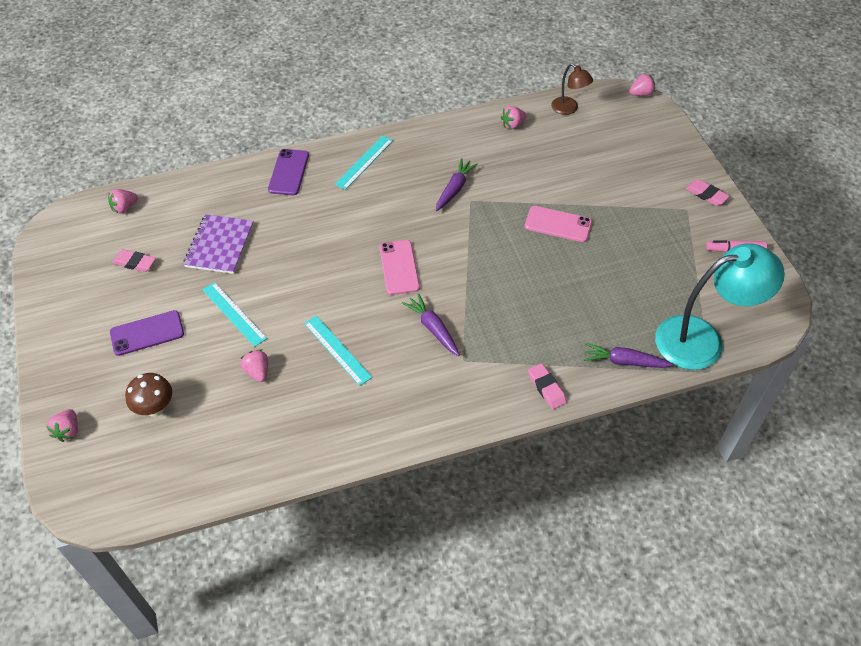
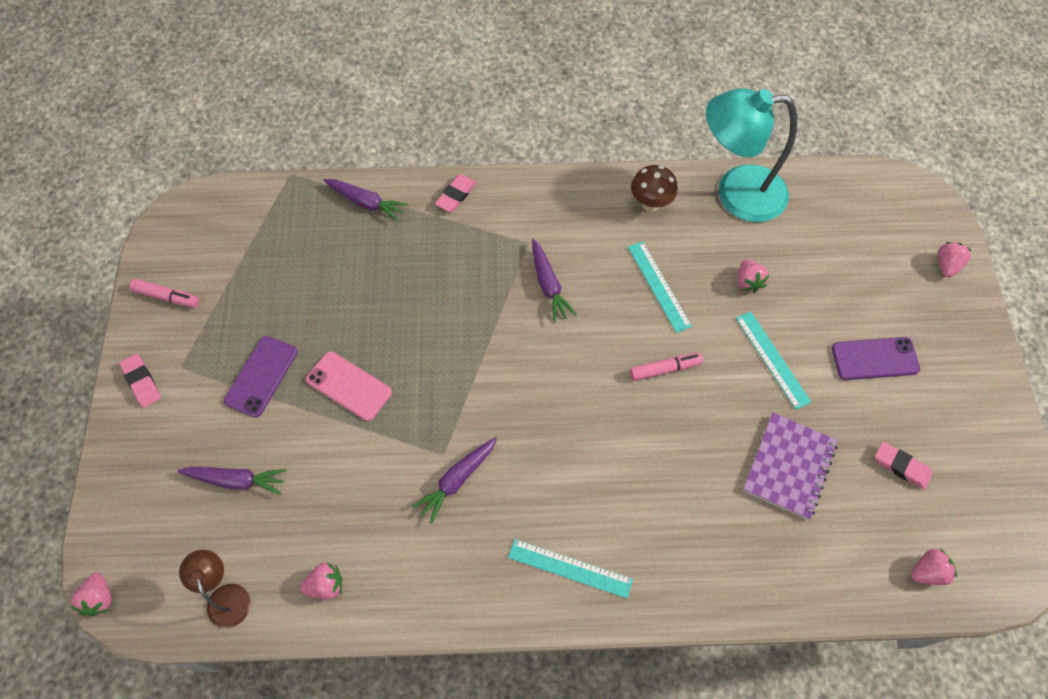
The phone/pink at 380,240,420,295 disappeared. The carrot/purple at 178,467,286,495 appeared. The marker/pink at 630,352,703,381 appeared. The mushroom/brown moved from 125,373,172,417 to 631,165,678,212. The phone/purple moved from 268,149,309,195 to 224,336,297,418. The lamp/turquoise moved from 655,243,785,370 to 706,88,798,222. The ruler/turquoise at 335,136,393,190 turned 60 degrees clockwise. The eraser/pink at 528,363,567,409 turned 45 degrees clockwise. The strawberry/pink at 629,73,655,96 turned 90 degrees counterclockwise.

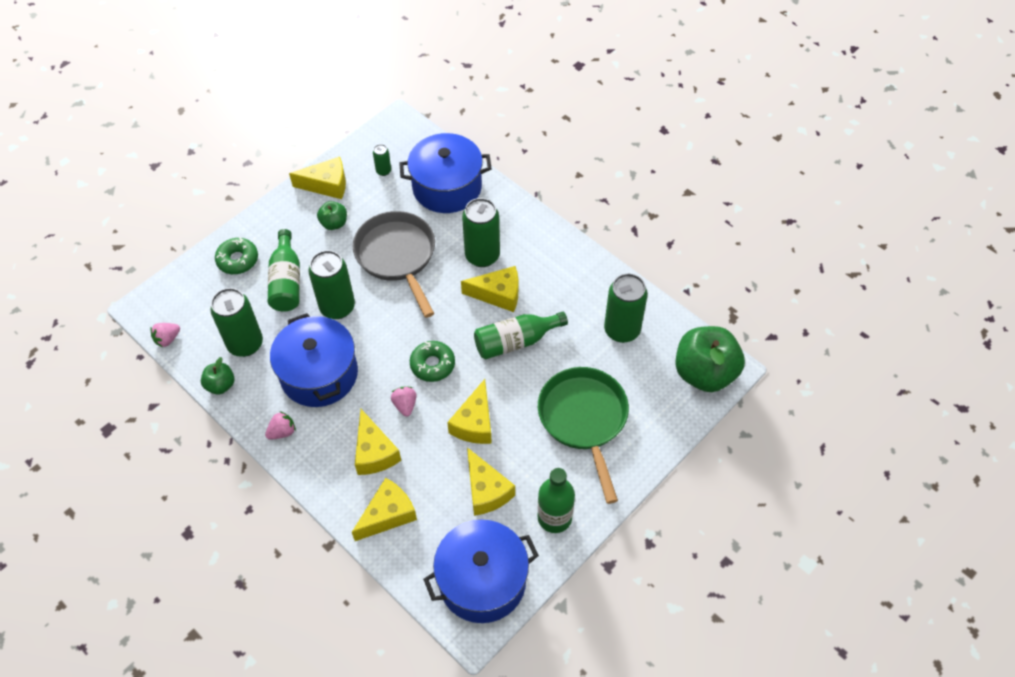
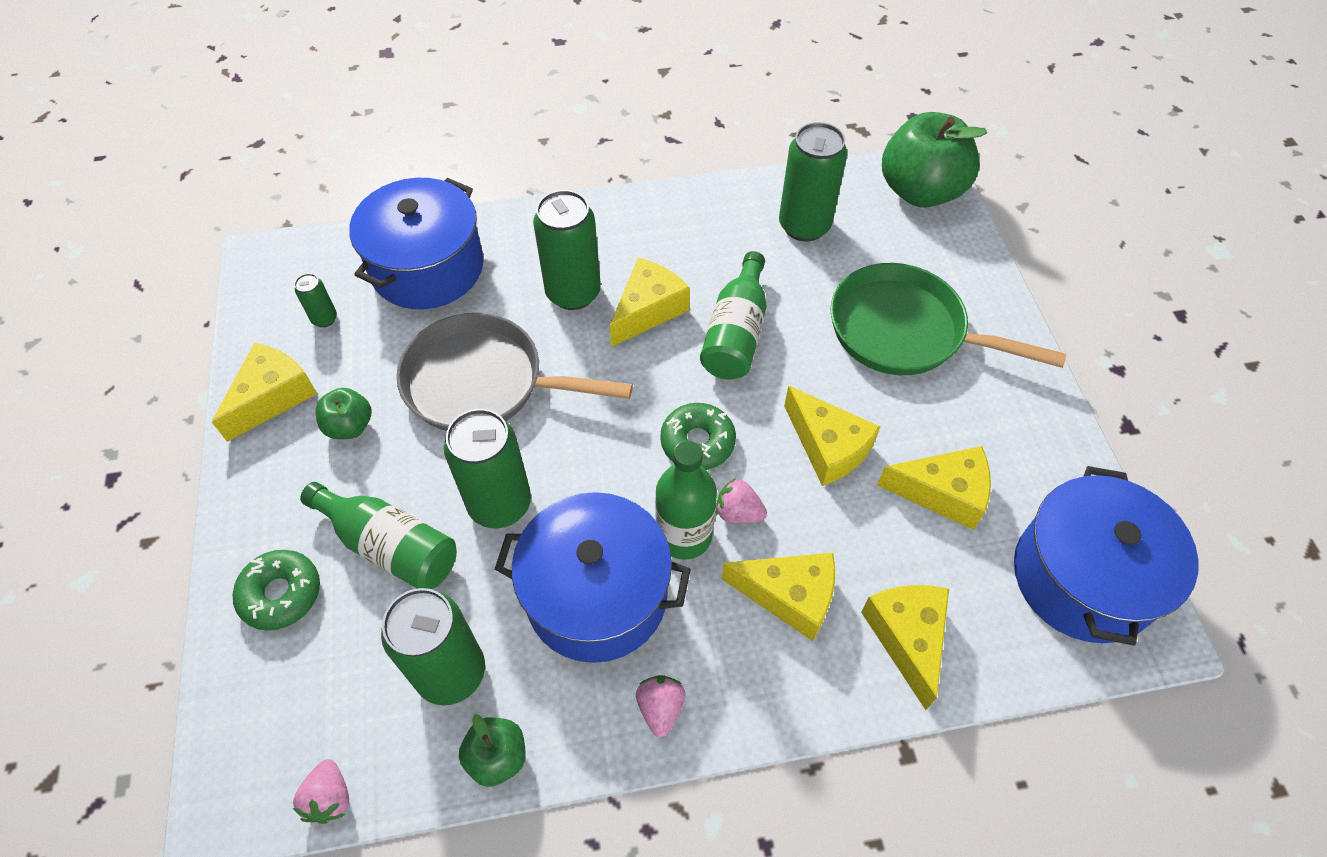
The bottle/green moved from 538,468,575,533 to 655,440,717,560.

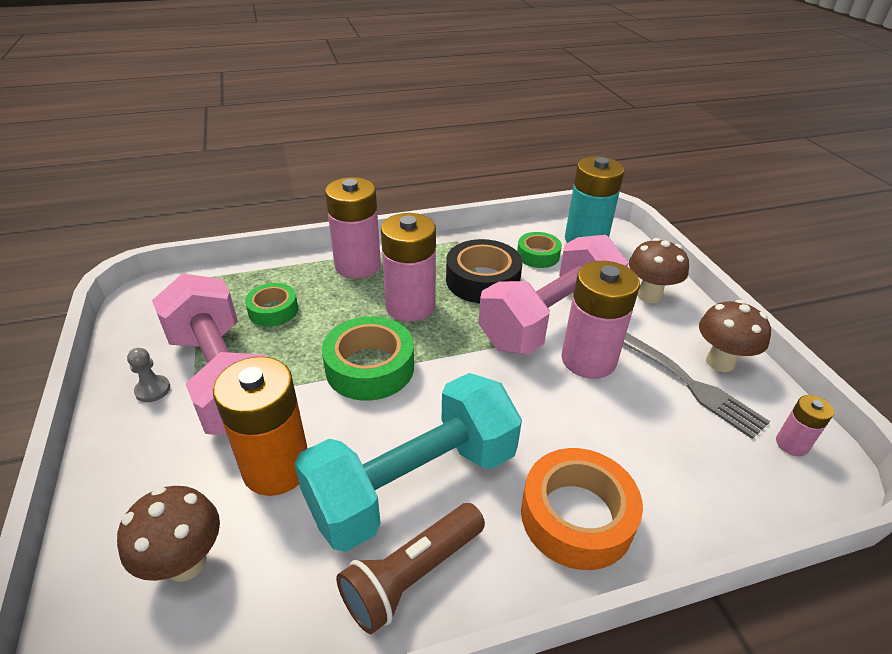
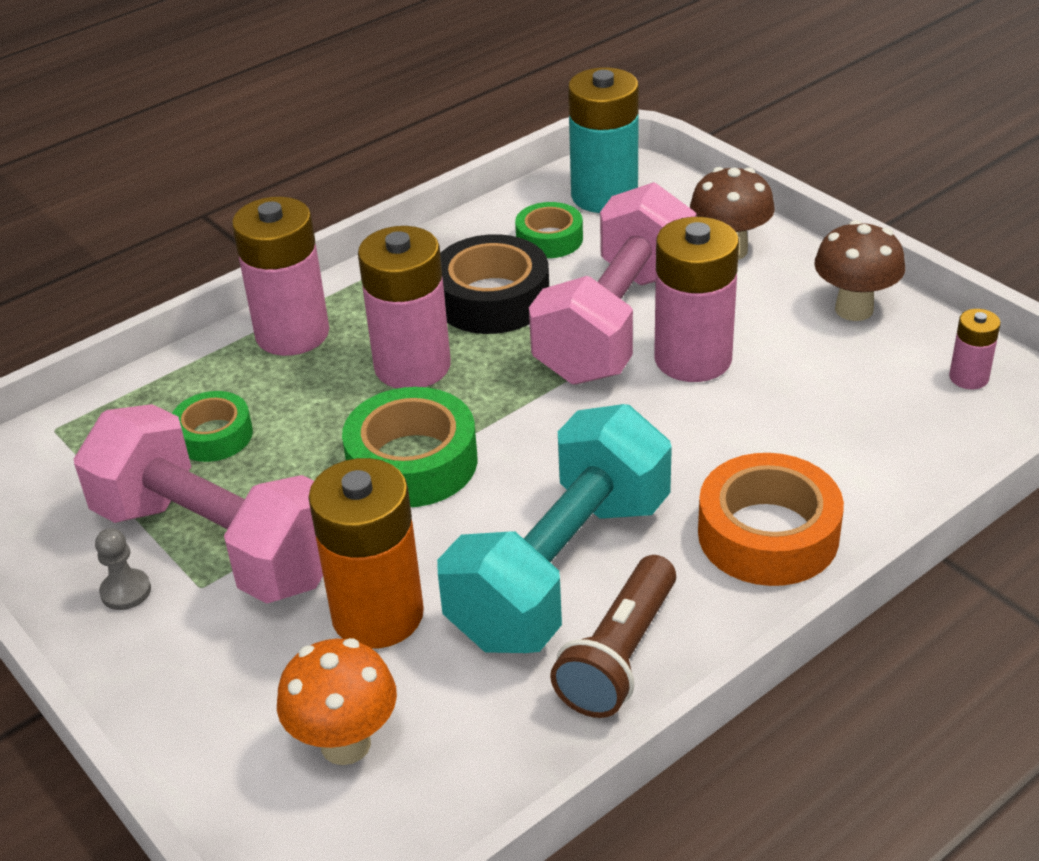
The fork/grey at 623,332,770,439 disappeared. The mushroom/brown at 117,486,220,582 became the mushroom/orange at 277,638,397,765.

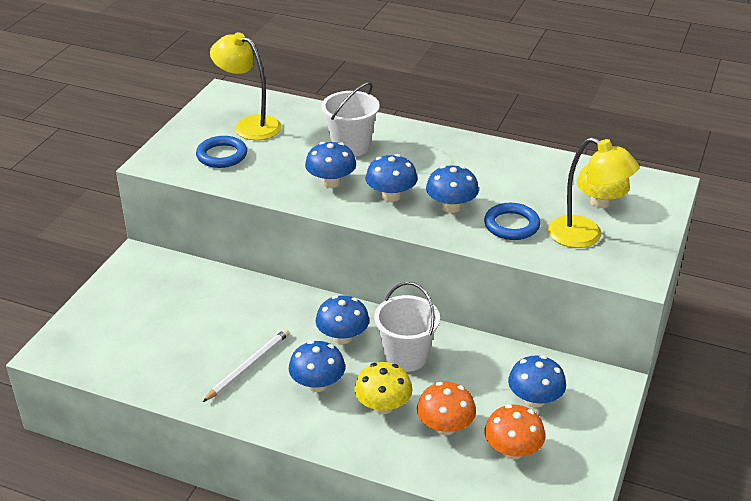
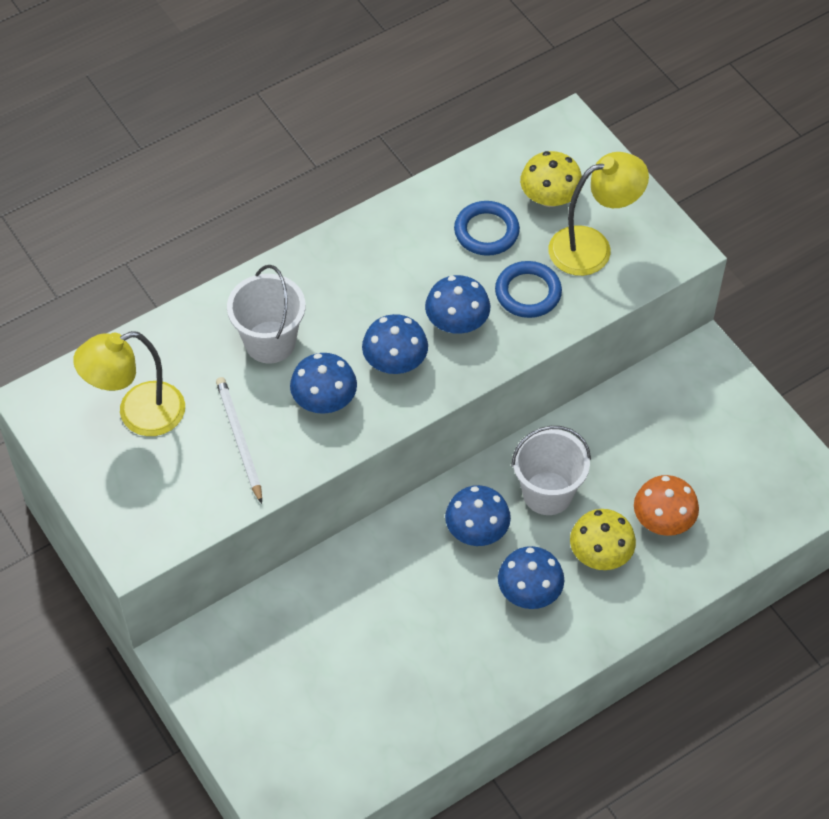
The mushroom/orange at 485,404,545,459 disappeared. The mushroom/blue at 508,355,566,408 disappeared. The ring/blue moved from 196,136,247,168 to 454,201,520,256. The pencil/white moved from 203,329,290,402 to 216,377,262,504.

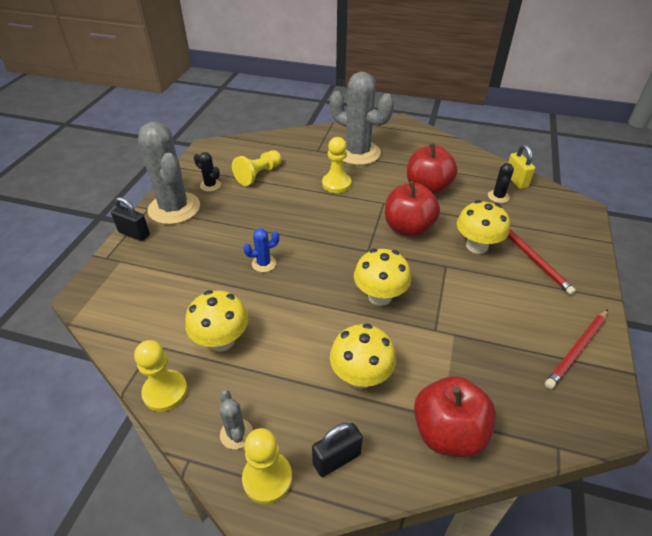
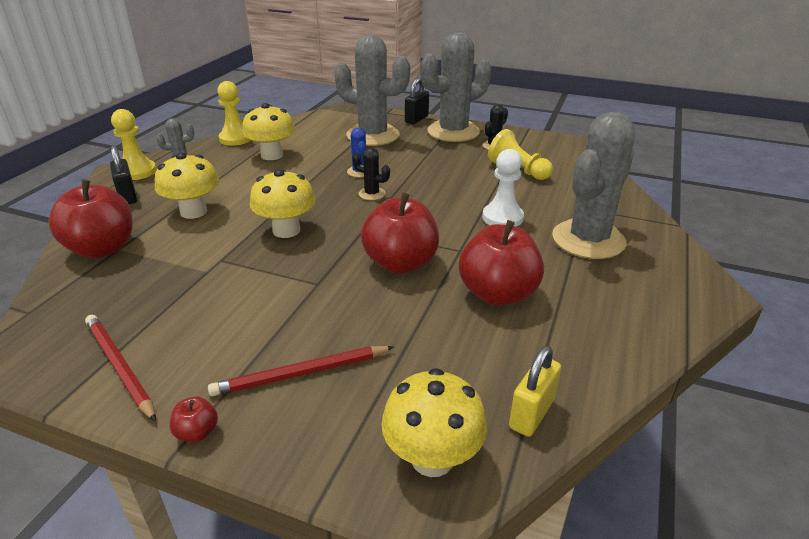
The apple/red at 170,397,218,442 appeared. The cactus/grey at 334,35,410,146 appeared. The mushroom/yellow moved from 457,200,510,254 to 381,368,487,477. The cactus/black moved from 488,163,514,203 to 352,148,390,200. The pawn/yellow at 322,137,351,193 became the pawn/white at 482,149,524,227. The padlock/yellow at 508,145,535,189 turned 45 degrees counterclockwise.

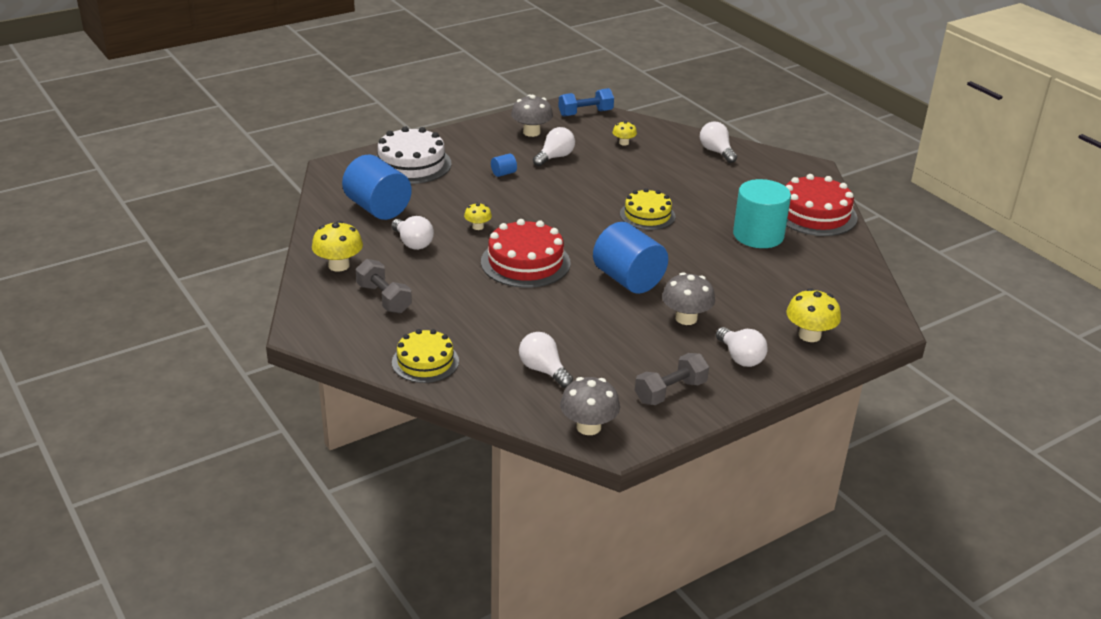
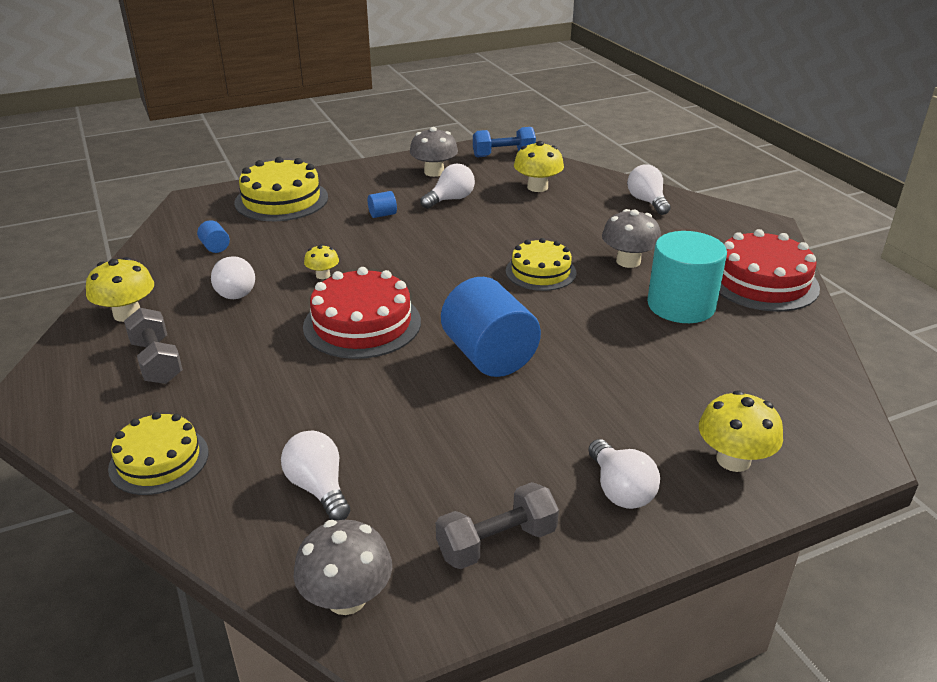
The mushroom/grey moved from 662,272,715,325 to 602,209,661,268. The cake/white at 376,127,452,184 became the cake/yellow at 234,157,328,221. The cylinder/blue at 342,155,412,220 changed to 0.41 times the size. The mushroom/yellow at 613,121,637,146 changed to 1.72 times the size.

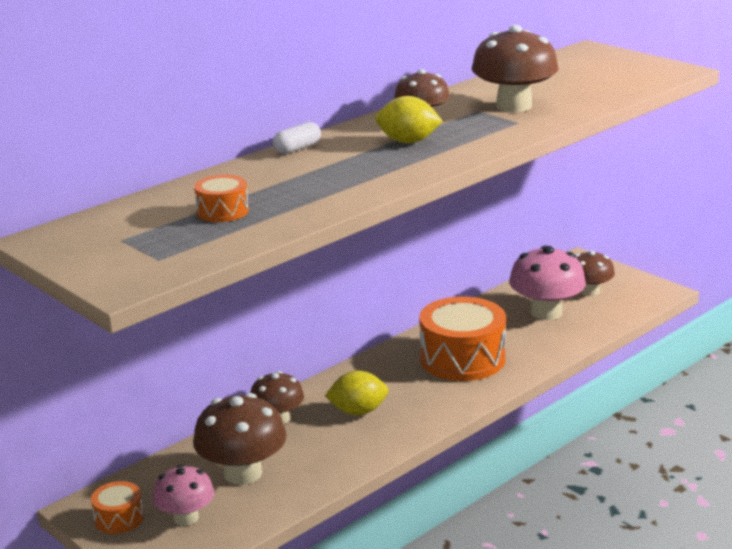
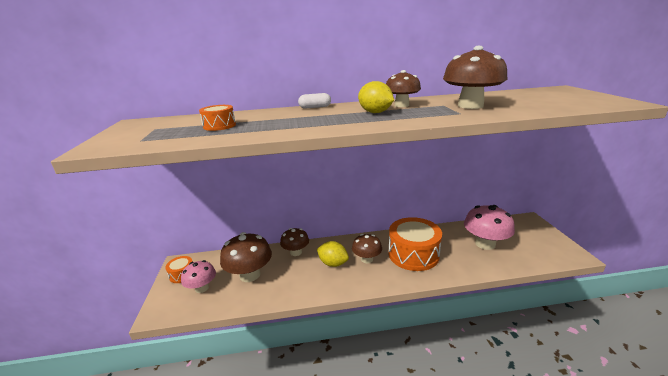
The mushroom/brown moved from 575,251,615,296 to 352,234,382,263.

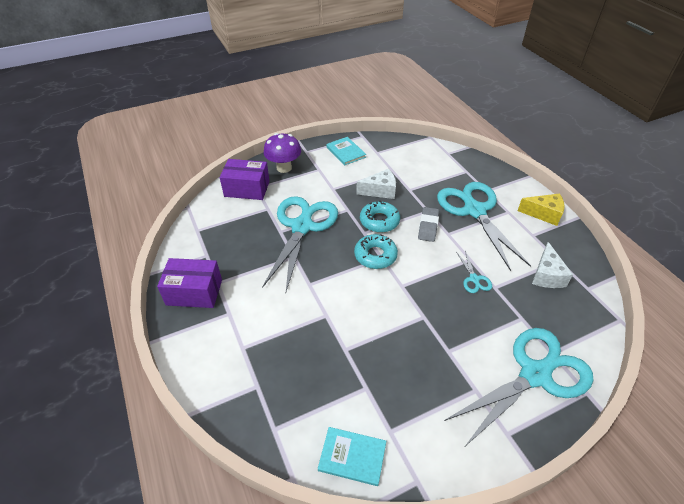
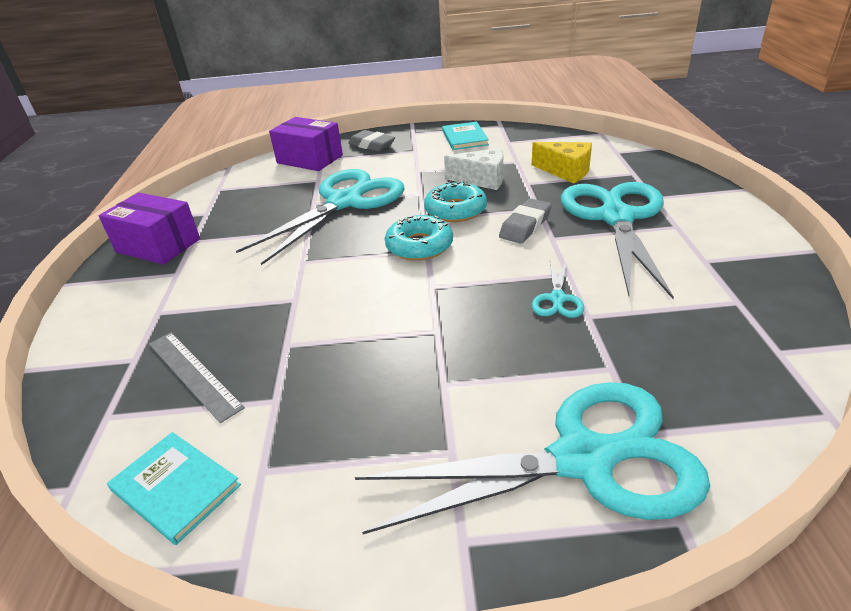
The cheese/white at 532,242,573,288 disappeared. The ruler/grey at 149,332,245,423 appeared. The cheese/yellow moved from 518,193,565,226 to 532,142,592,184. The mushroom/purple at 264,133,301,173 was replaced by the eraser/grey at 348,130,395,151.

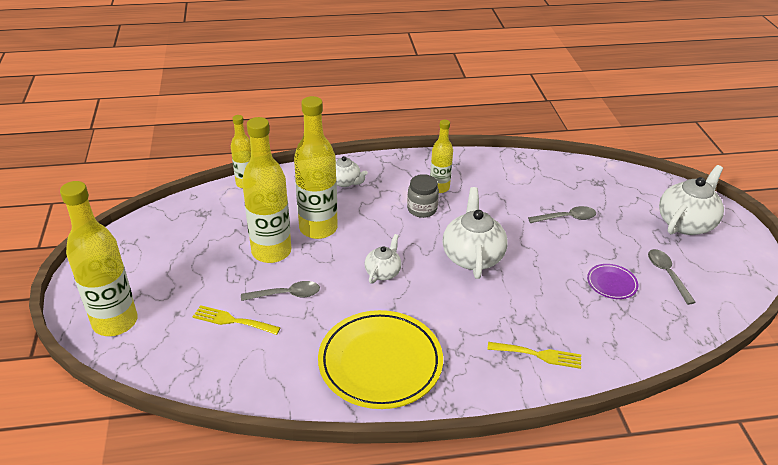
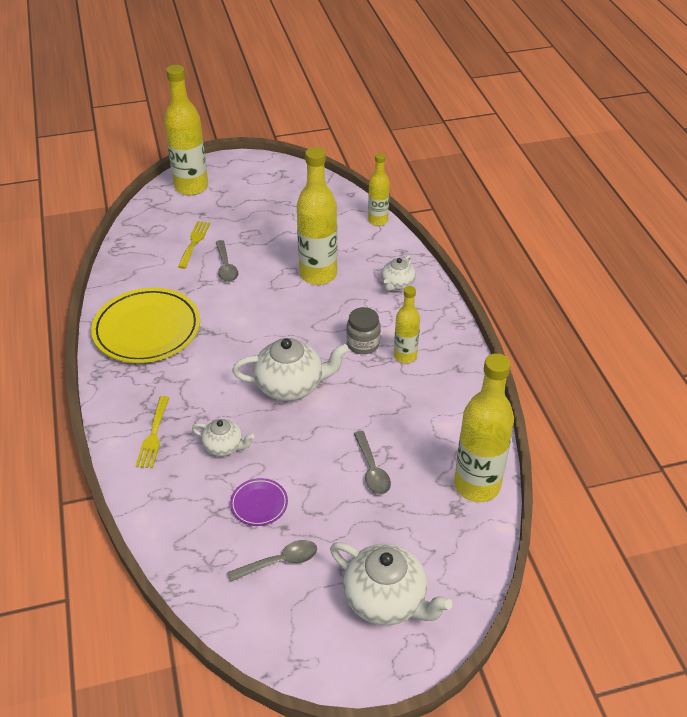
The bottle/yellow moved from 242,117,291,263 to 454,353,514,502. The teapot/white moved from 365,234,402,284 to 192,419,254,456.

